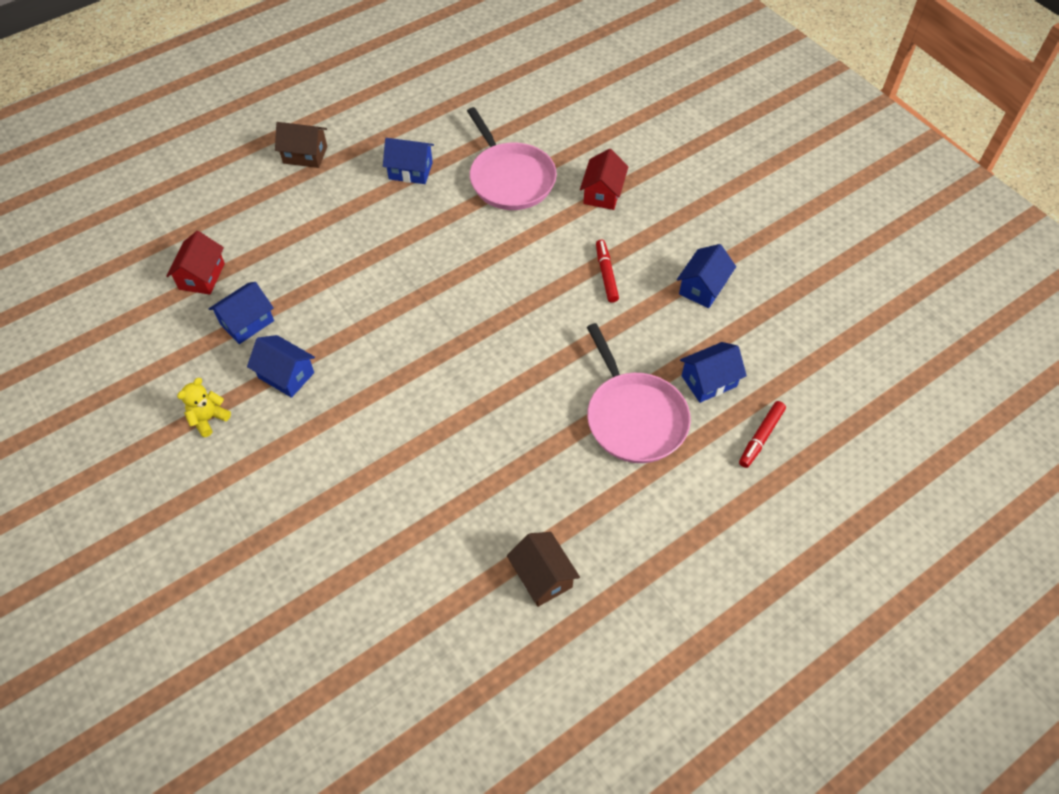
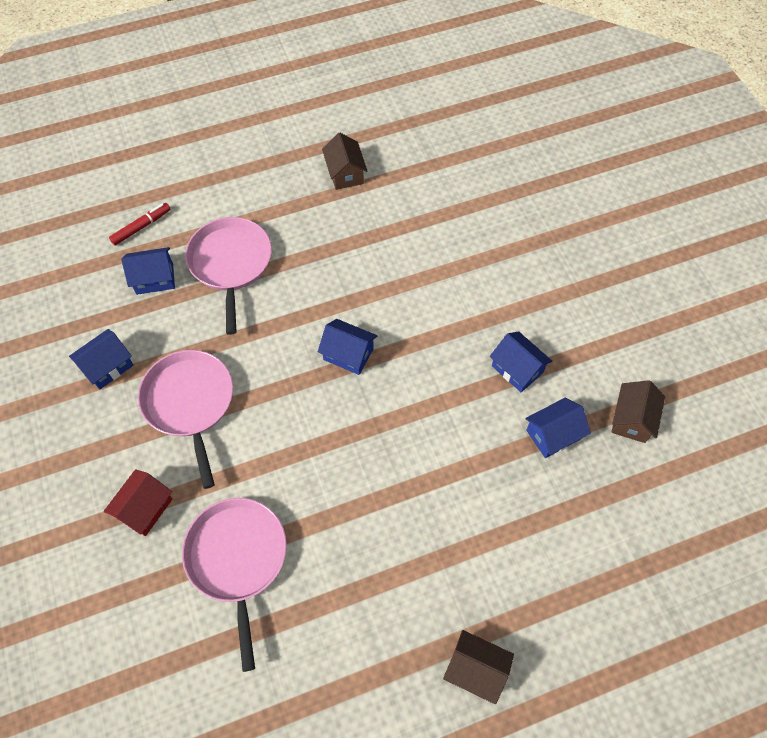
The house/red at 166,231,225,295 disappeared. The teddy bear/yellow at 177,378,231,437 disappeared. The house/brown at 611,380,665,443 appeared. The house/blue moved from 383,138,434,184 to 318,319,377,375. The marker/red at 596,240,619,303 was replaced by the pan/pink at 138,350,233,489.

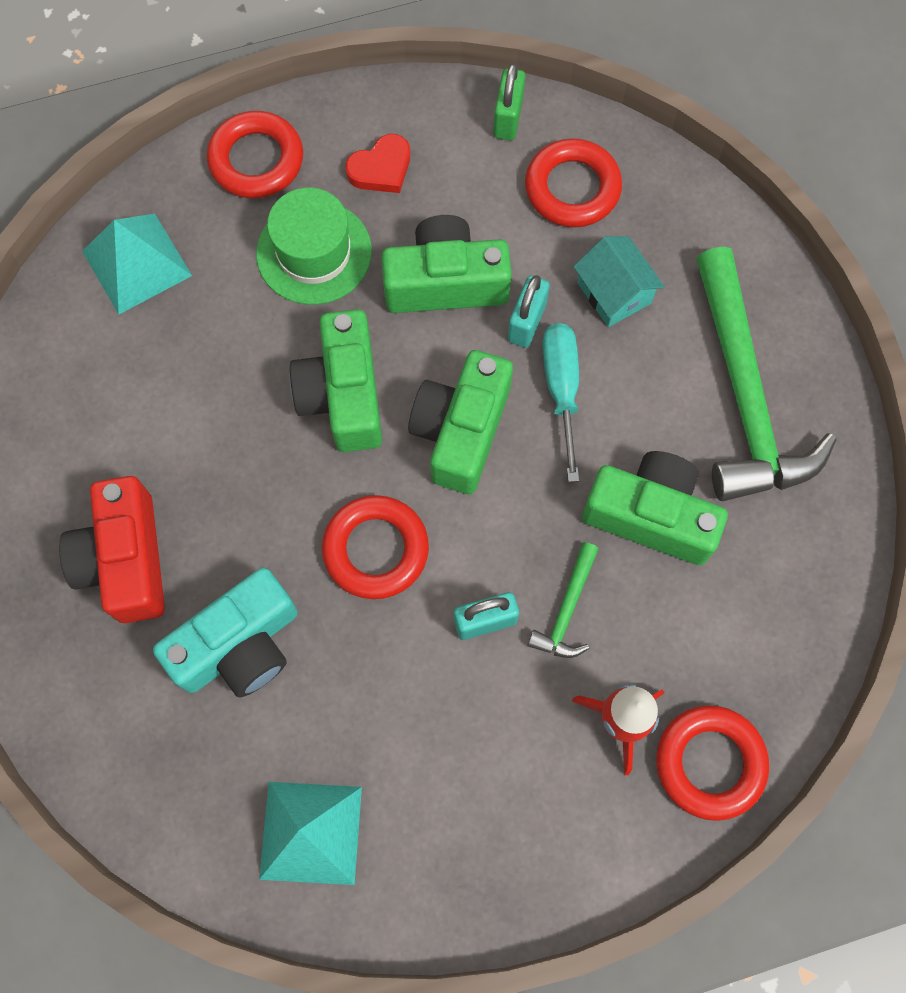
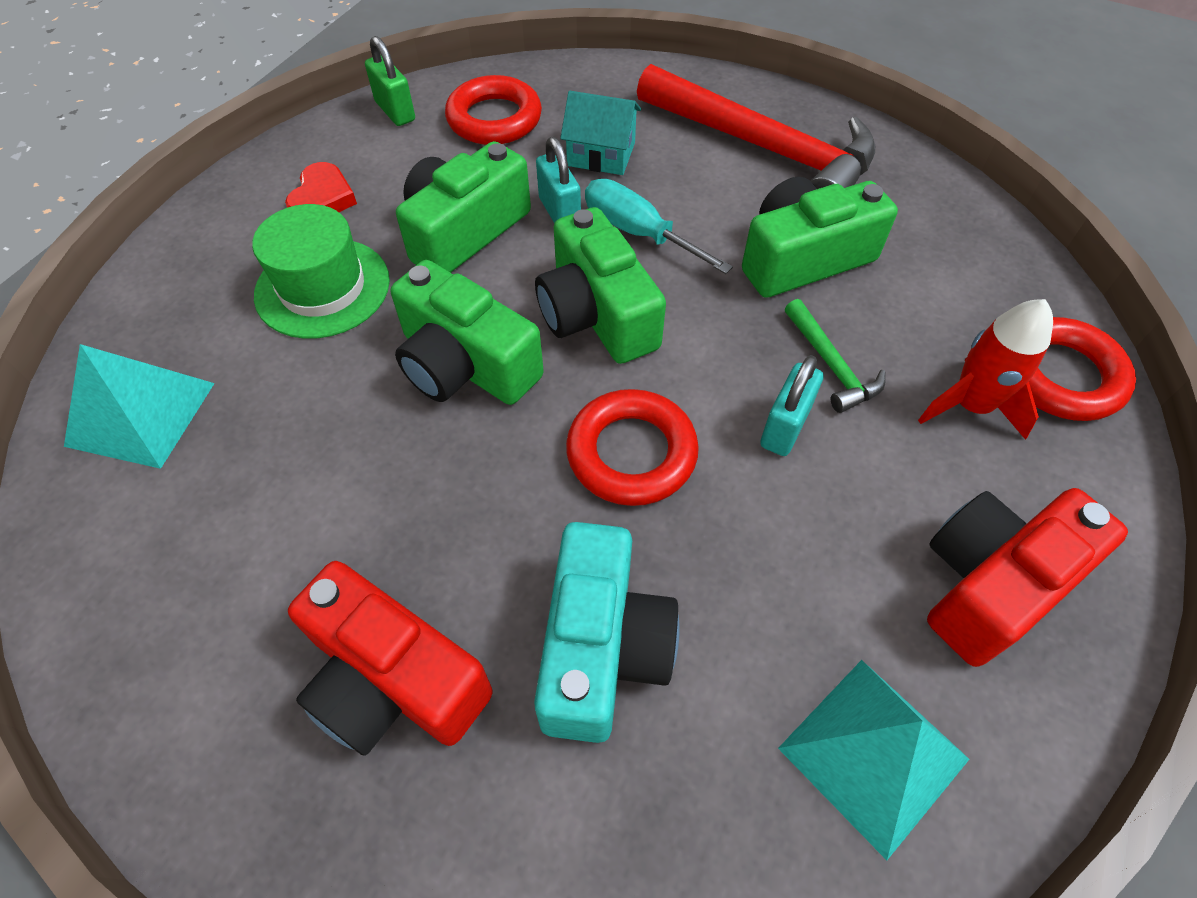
The ring/red at 207,111,303,198 disappeared. The camera/red at 927,488,1128,667 appeared. The hammer/green at 696,246,836,501 became the hammer/red at 637,64,875,189.

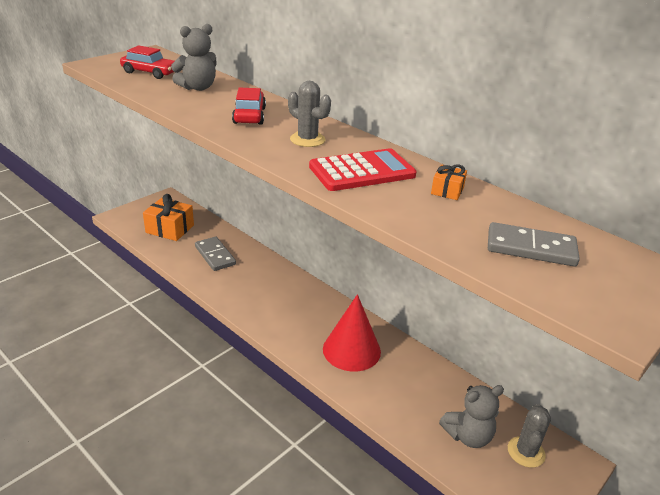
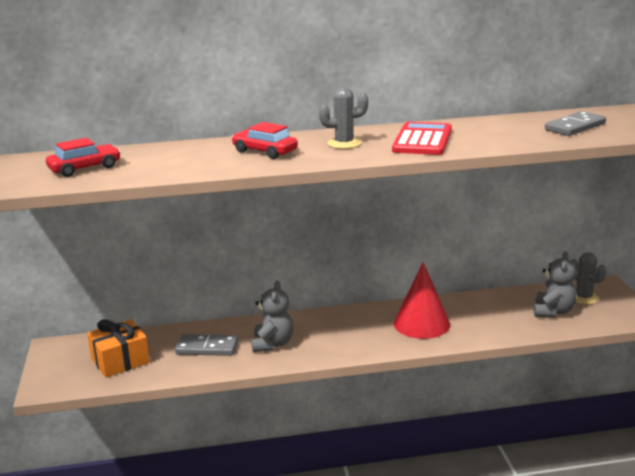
The gift/orange at 431,165,467,200 disappeared. The teddy bear/grey moved from 171,24,217,91 to 251,281,293,352.

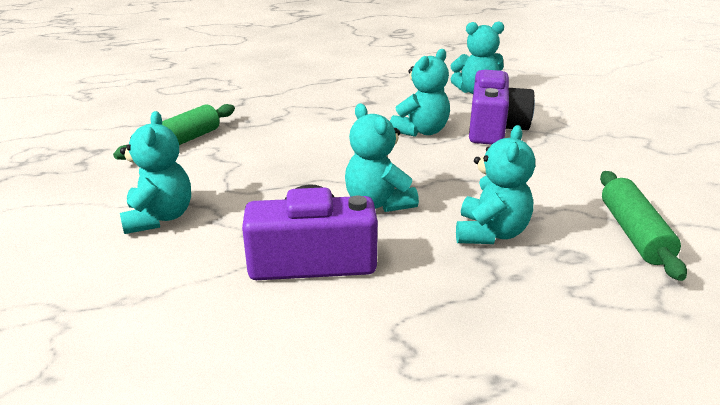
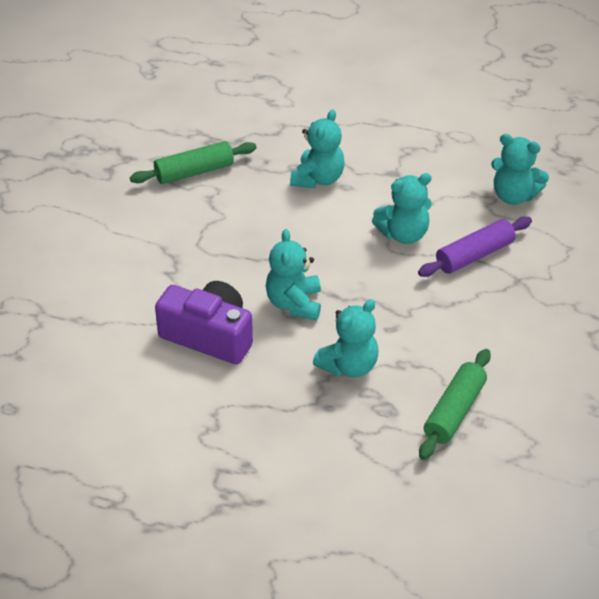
The teddy bear/turquoise moved from 120,111,191,234 to 290,109,345,188. The camera/purple at 469,70,535,145 was replaced by the rolling pin/purple at 418,216,532,277.

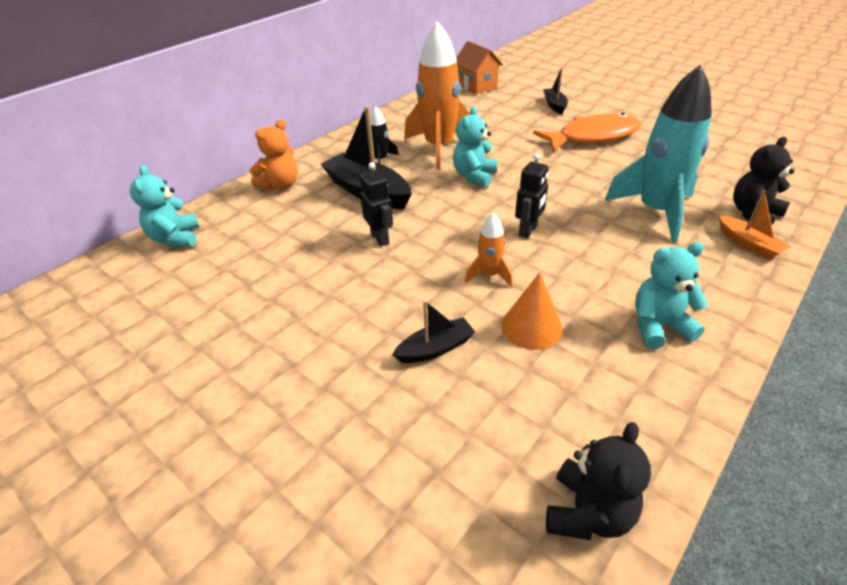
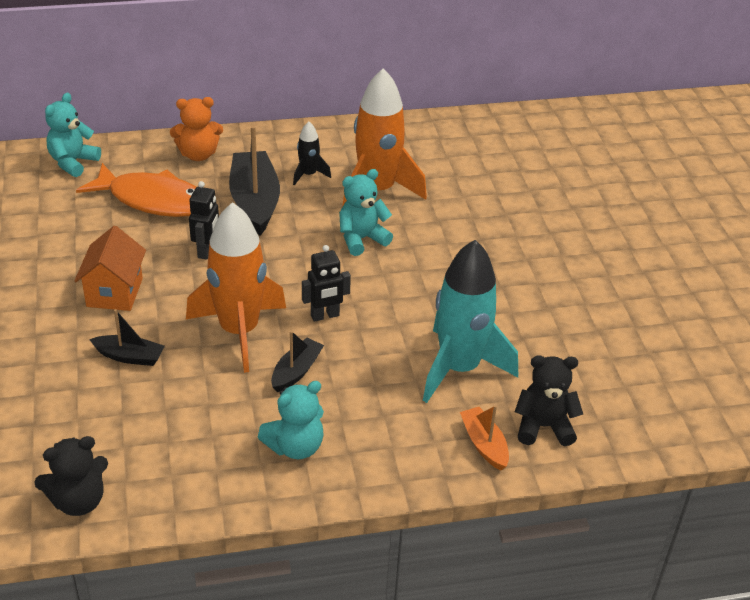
The cone/orange at 502,272,563,350 disappeared. The house/orange moved from 456,41,503,94 to 74,226,146,311. The fish/orange moved from 533,113,641,152 to 76,163,196,217. The boat/black moved from 543,68,568,114 to 271,331,324,392. The teddy bear/turquoise at 635,242,709,349 turned 120 degrees clockwise. The boat/orange at 719,190,791,259 turned 150 degrees clockwise. The rocket/orange at 465,213,513,287 changed to 2.17 times the size.

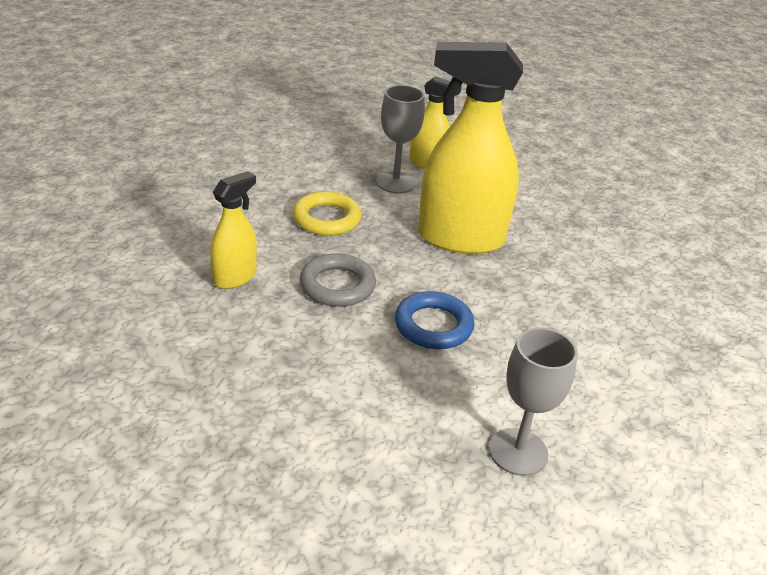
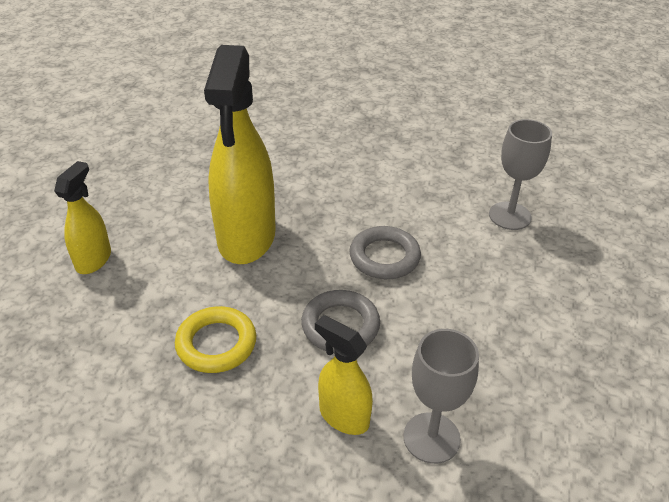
The goblet/grey moved from 376,85,425,194 to 403,329,479,464. The ring/blue at 395,291,475,349 became the ring/grey at 349,226,421,279.

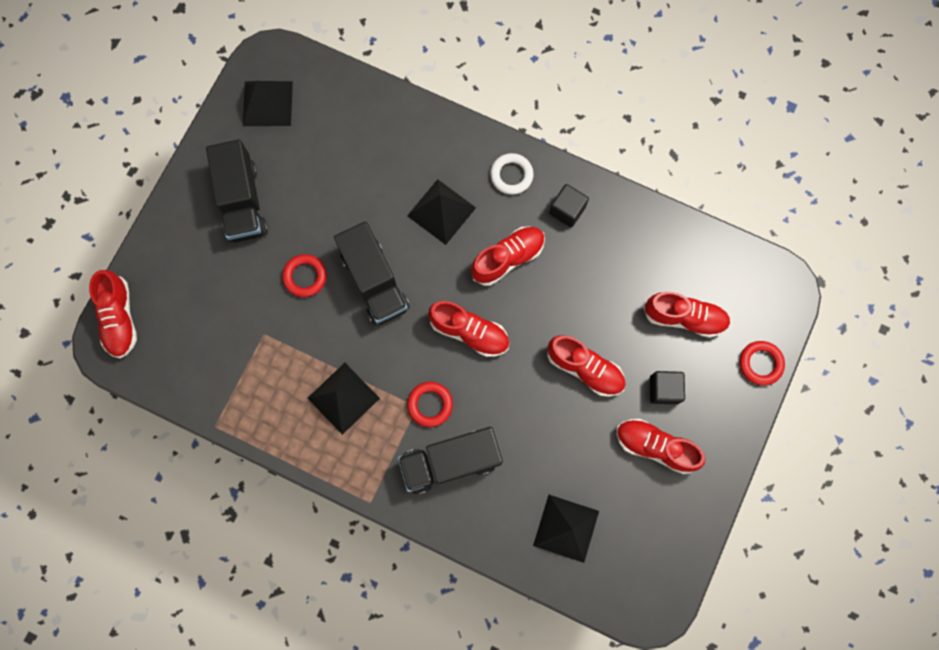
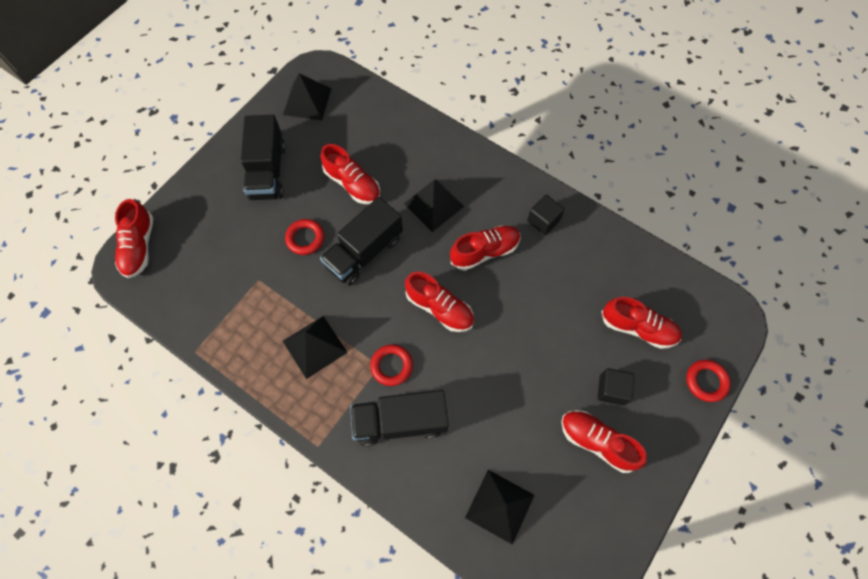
The ring/white at 490,153,534,195 disappeared. The shoe/red moved from 547,335,626,397 to 321,144,380,204. The truck/black at 334,221,410,325 turned 60 degrees clockwise.

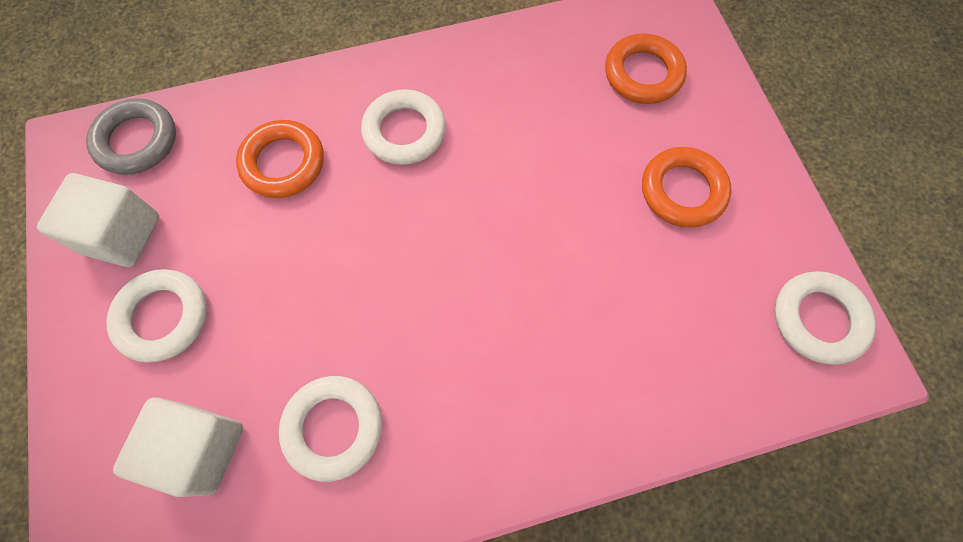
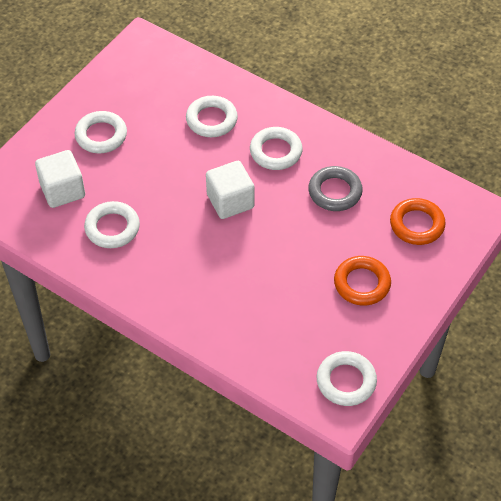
The cube/white moved from 37,173,159,267 to 206,161,255,219. The ring/grey moved from 86,98,176,175 to 308,166,363,211. The ring/orange at 236,120,324,198 became the ring/white at 186,96,238,137.

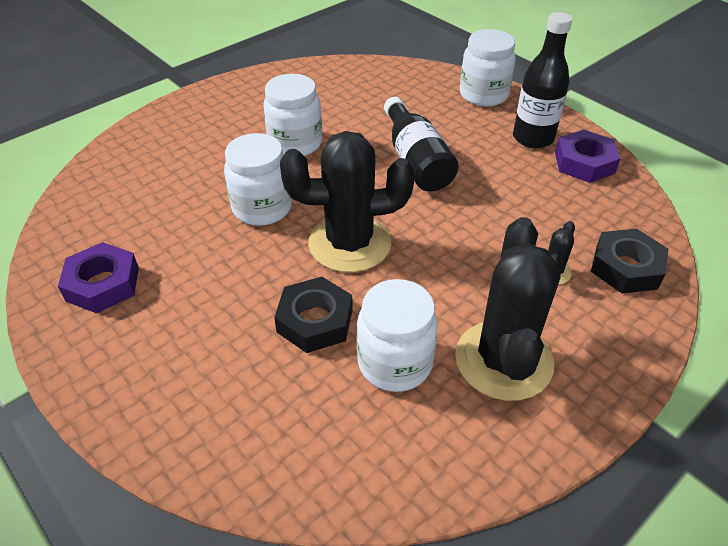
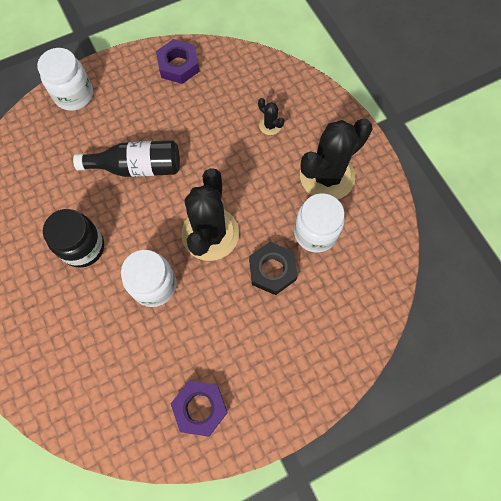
The bottle/black at 513,12,572,148 disappeared. The nut/black at 591,229,668,293 disappeared. The jar/white at 263,74,322,156 became the jar/black at 43,209,104,268. The cactus/black at 455,217,561,401 turned 60 degrees counterclockwise.

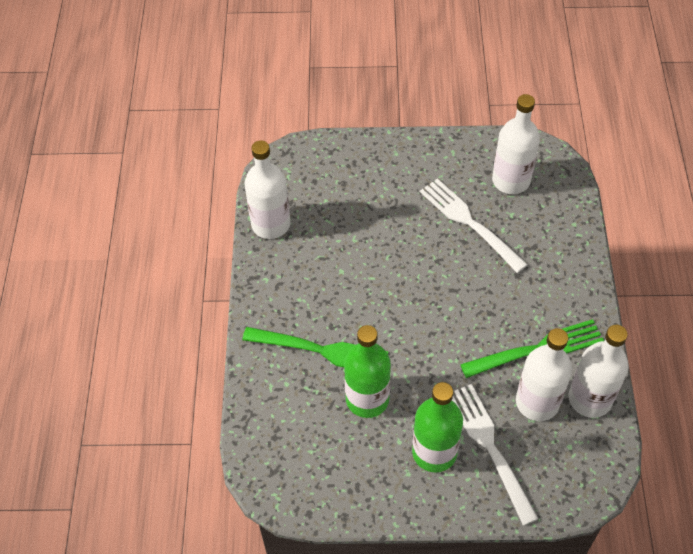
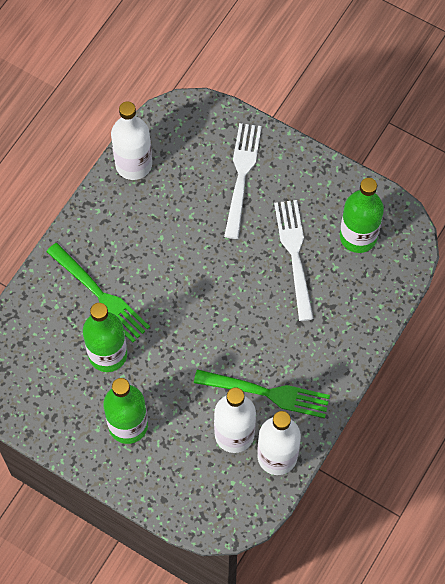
The fork/white moved from 452,384,539,525 to 224,123,262,239. The bottle/white at 492,94,540,194 became the bottle/green at 340,178,384,253.

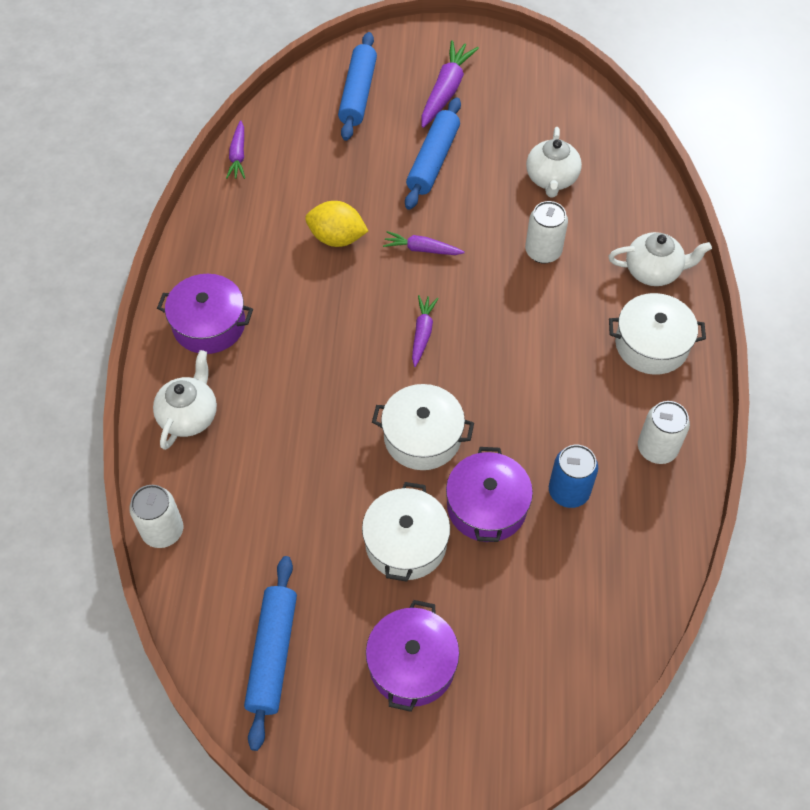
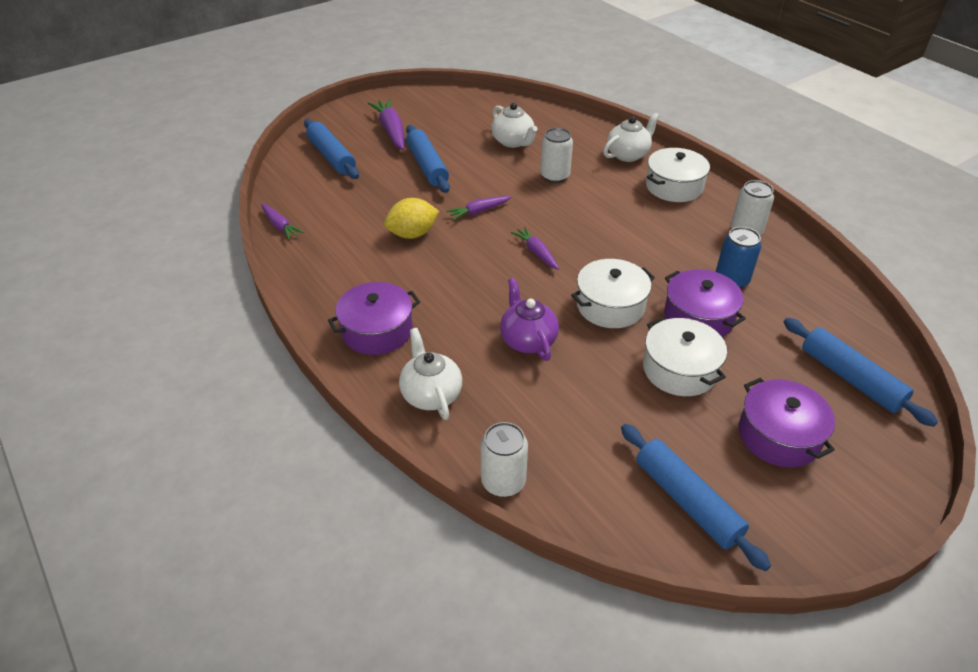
The teapot/purple at 500,278,559,361 appeared. The rolling pin/blue at 784,318,938,427 appeared.

